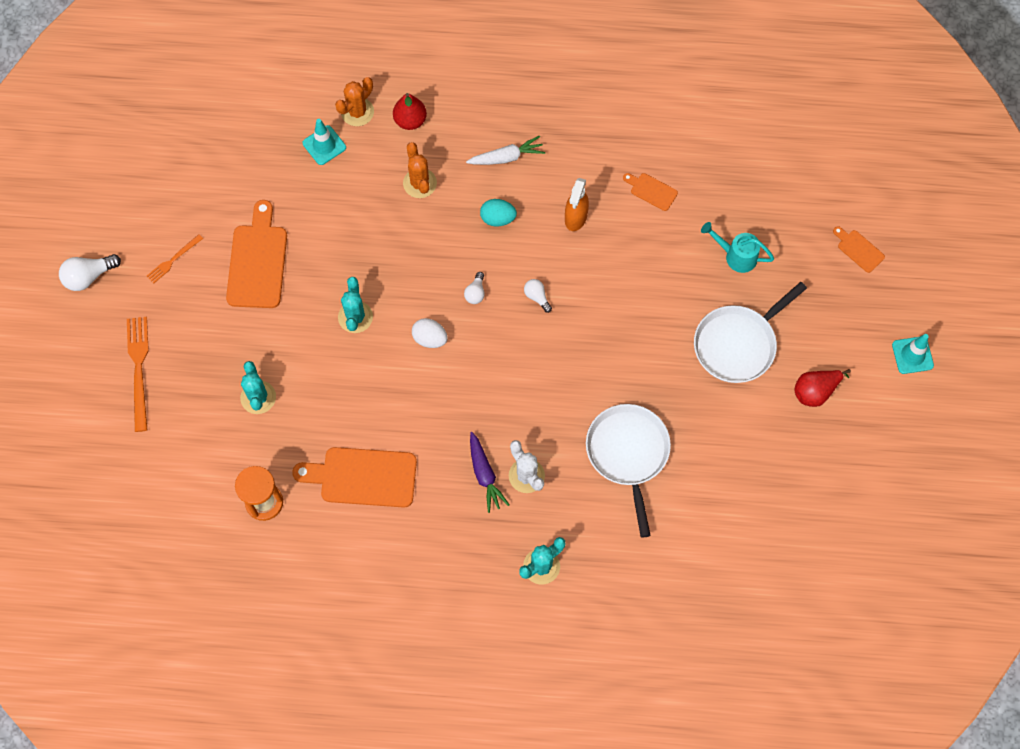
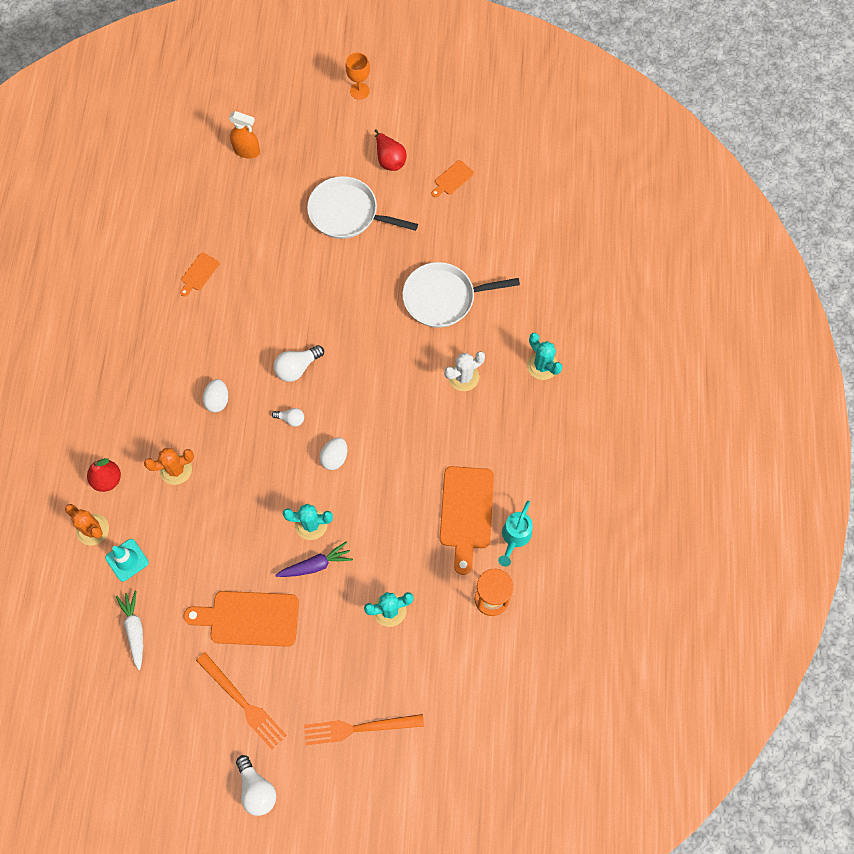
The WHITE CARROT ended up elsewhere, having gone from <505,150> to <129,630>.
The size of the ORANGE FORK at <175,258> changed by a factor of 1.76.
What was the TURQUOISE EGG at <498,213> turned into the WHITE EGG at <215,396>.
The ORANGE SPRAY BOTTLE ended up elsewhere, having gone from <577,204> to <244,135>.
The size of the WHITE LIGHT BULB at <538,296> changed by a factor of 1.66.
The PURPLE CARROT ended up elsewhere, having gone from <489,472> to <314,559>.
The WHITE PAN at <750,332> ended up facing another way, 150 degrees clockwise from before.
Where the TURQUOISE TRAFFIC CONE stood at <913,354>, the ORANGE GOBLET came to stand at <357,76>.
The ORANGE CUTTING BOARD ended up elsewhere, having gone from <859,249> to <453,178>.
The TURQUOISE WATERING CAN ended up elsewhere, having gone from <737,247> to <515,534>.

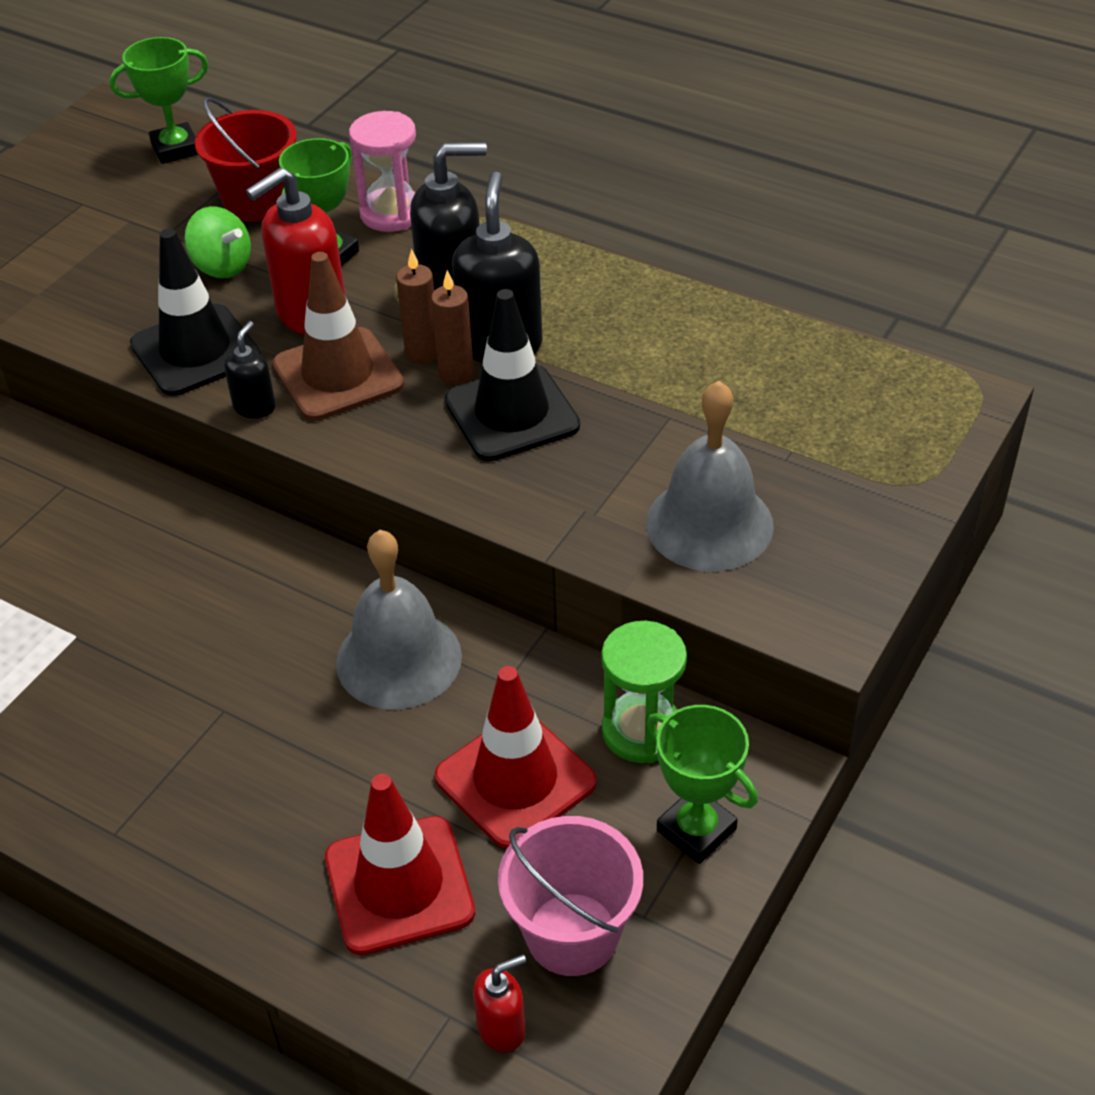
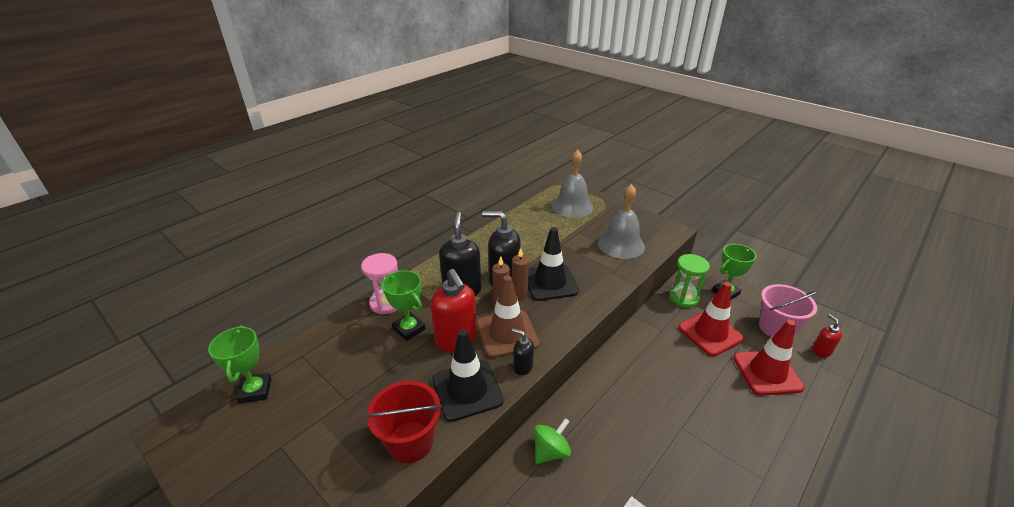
The RED BUCKET ended up elsewhere, having gone from <246,159> to <403,422>.
The GREEN SPINNING TOP ended up elsewhere, having gone from <217,242> to <552,441>.
The GREY BELL ended up elsewhere, having gone from <399,620> to <572,184>.

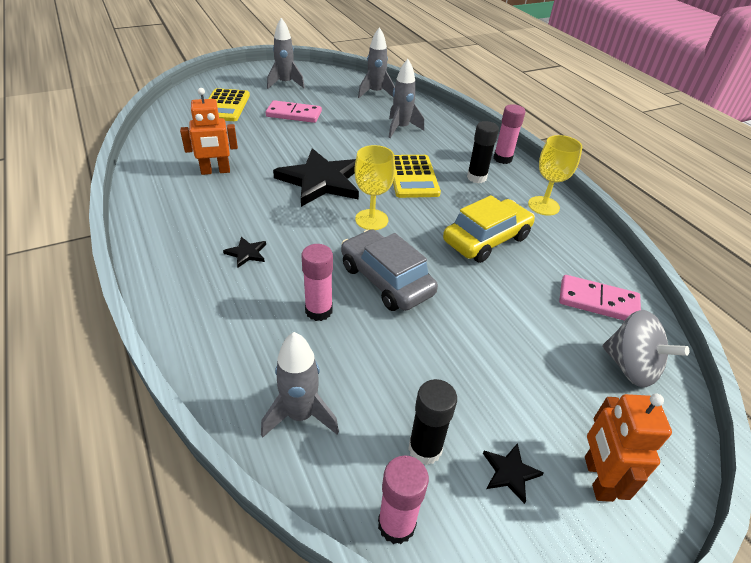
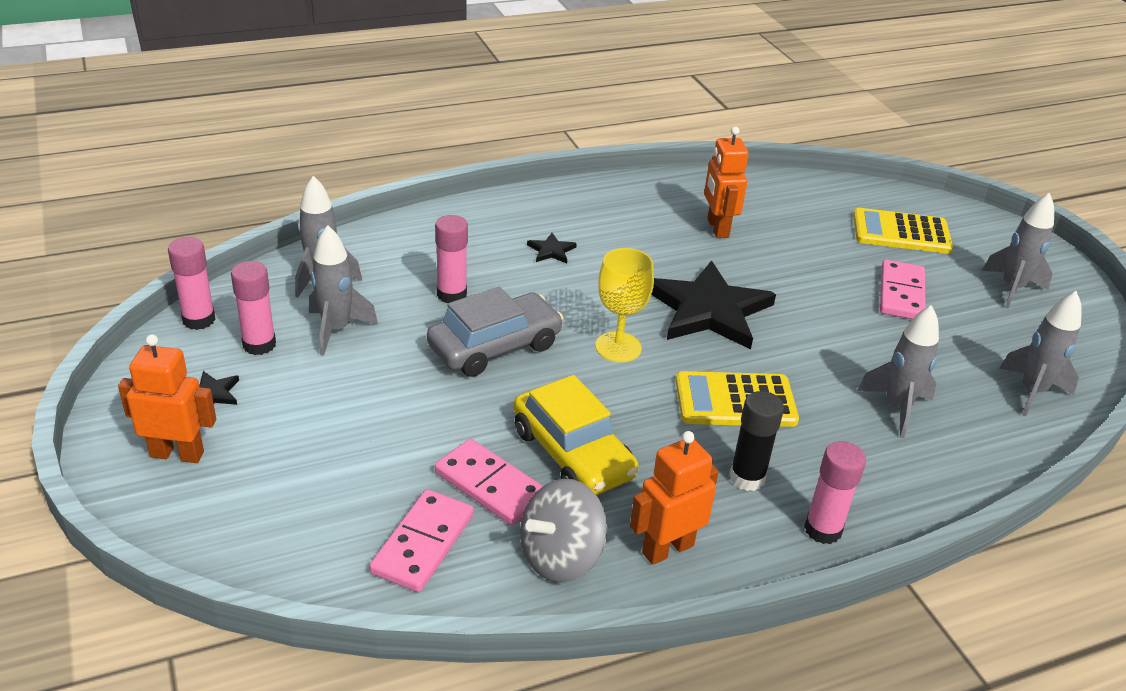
What was the BLACK GLUE STICK at <432,422> turned into the PINK GLUE STICK at <253,308>.
The second view gained the GREY ROCKET at <343,290>.
The second view gained the PINK DOMINO at <489,482>.
The GREY SPINNING TOP ended up elsewhere, having gone from <645,348> to <563,531>.
Where the YELLOW GOBLET stood at <555,175>, the ORANGE ROBOT came to stand at <674,498>.

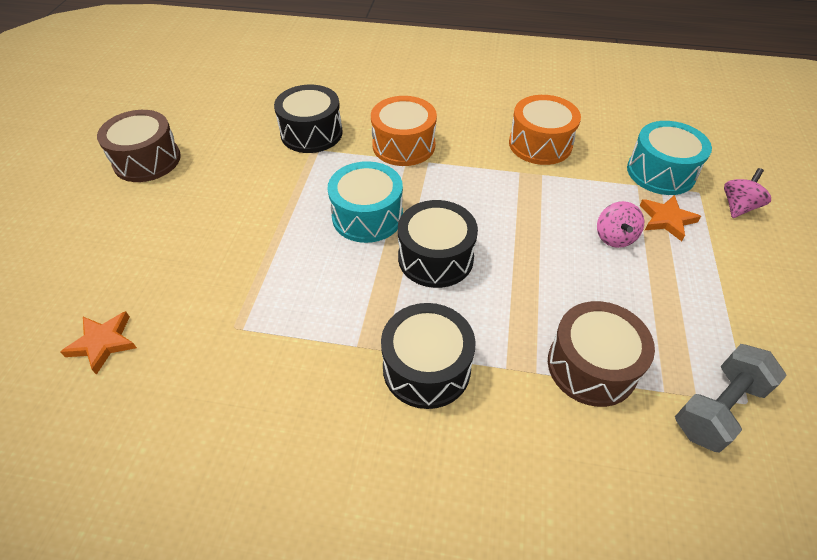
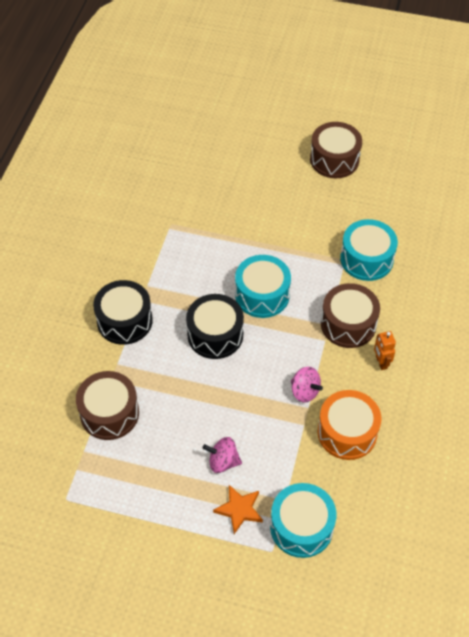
The PINK SPINNING TOP ended up elsewhere, having gone from <747,193> to <307,385>.
What was the ORANGE DRUM at <404,131> turned into the BROWN DRUM at <350,315>.
What was the BLACK DRUM at <308,119> turned into the TURQUOISE DRUM at <369,250>.
The second view gained the ORANGE ROBOT at <385,350>.
The second view lost the ORANGE STAR at <98,343>.
The second view lost the GREY DUMBBELL at <731,398>.

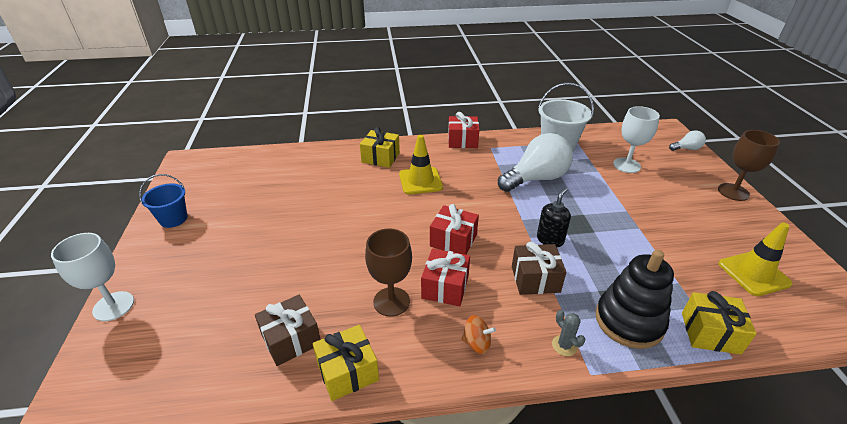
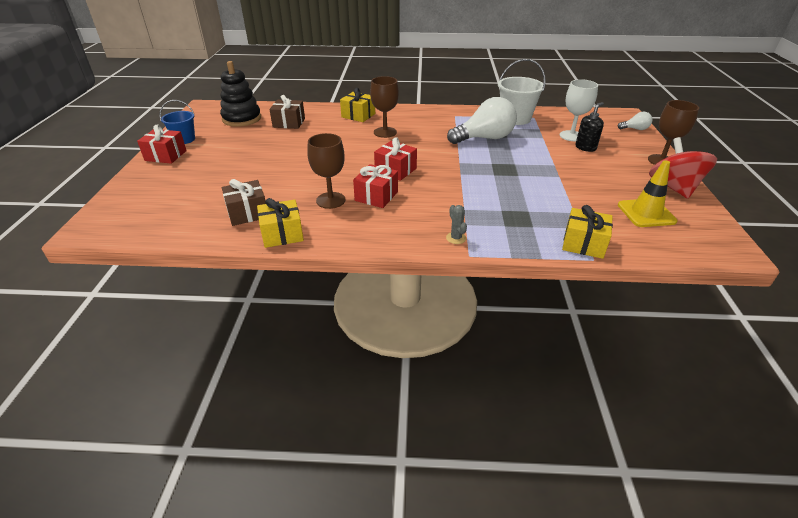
The RED GIFT ended up elsewhere, having gone from <463,130> to <162,144>.
The BLACK STACKING TOY ended up elsewhere, having gone from <634,299> to <240,94>.
The BROWN GIFT ended up elsewhere, having gone from <539,268> to <287,112>.
Where the YELLOW TRAFFIC CONE stood at <421,165>, the BROWN GOBLET came to stand at <384,107>.
The BLACK SOAP DISPENSER ended up elsewhere, having gone from <554,217> to <589,127>.
The second view gained the RED SPINNING TOP at <683,168>.
The second view lost the WHITE GOBLET at <92,277>.
The second view lost the ORANGE SPINNING TOP at <478,334>.

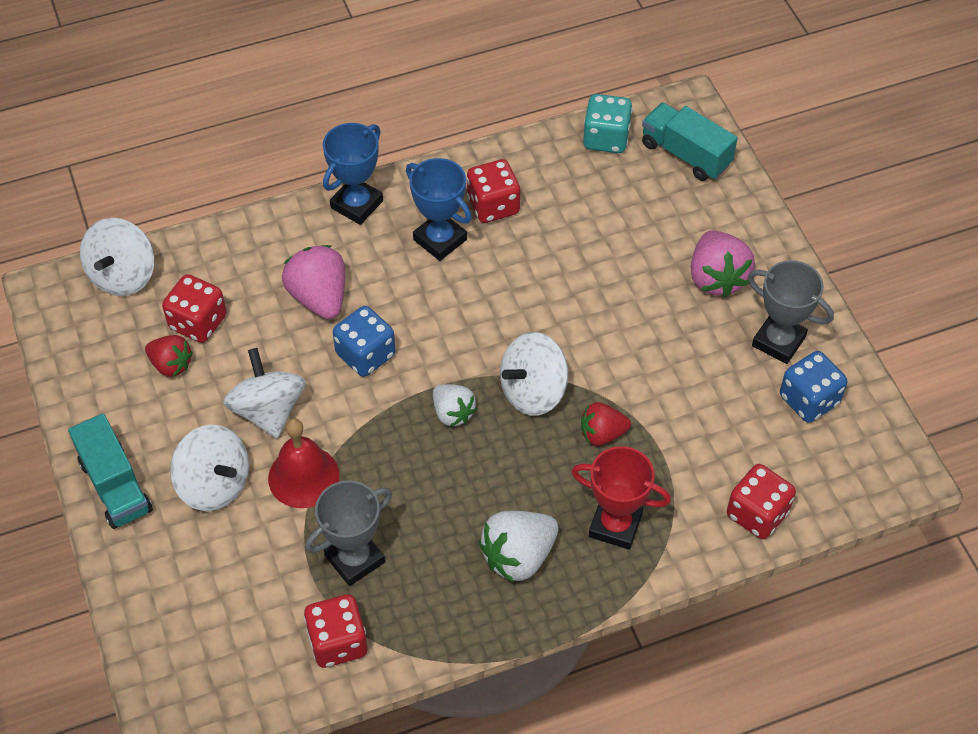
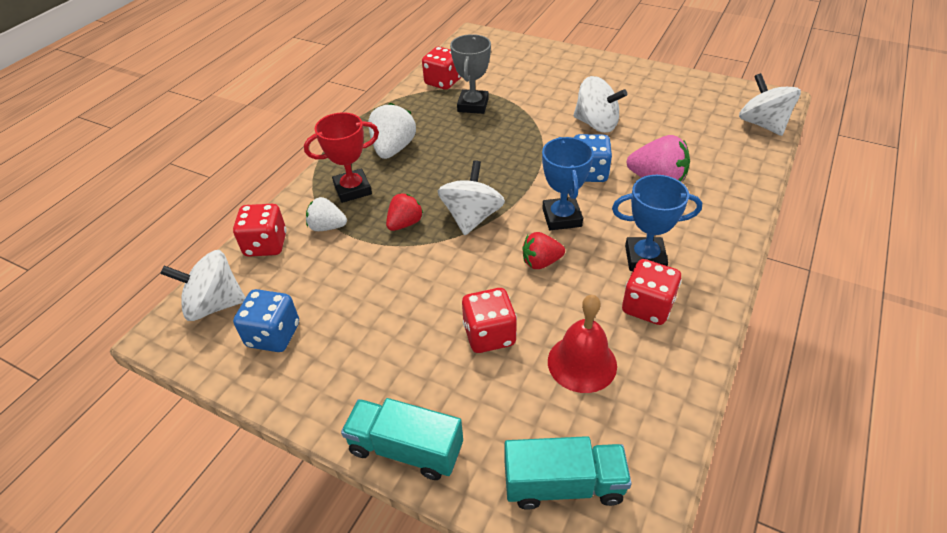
The WHITE SPINNING TOP ended up elsewhere, having gone from <209,468> to <203,285>.
The WHITE STRAWBERRY ended up elsewhere, having gone from <455,405> to <326,214>.
The TURQUOISE TRUCK ended up elsewhere, having gone from <110,471> to <402,439>.
The RED DICE ended up elsewhere, having gone from <194,308> to <489,320>.
The RED STRAWBERRY ended up elsewhere, having gone from <169,356> to <544,250>.
The BLUE TROPHY ended up elsewhere, having gone from <353,174> to <568,183>.
The RED BELL ended up elsewhere, having gone from <304,463> to <582,344>.
The second view lost the TURQUOISE DICE at <608,123>.
The second view lost the PINK STRAWBERRY at <723,264>.
The second view lost the GREY TROPHY at <791,312>.

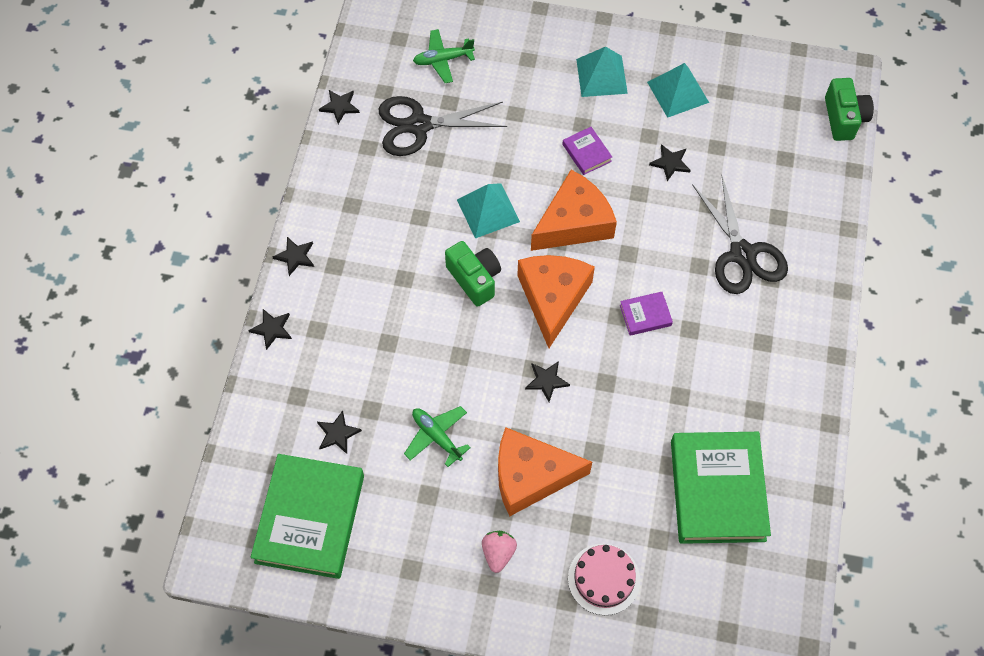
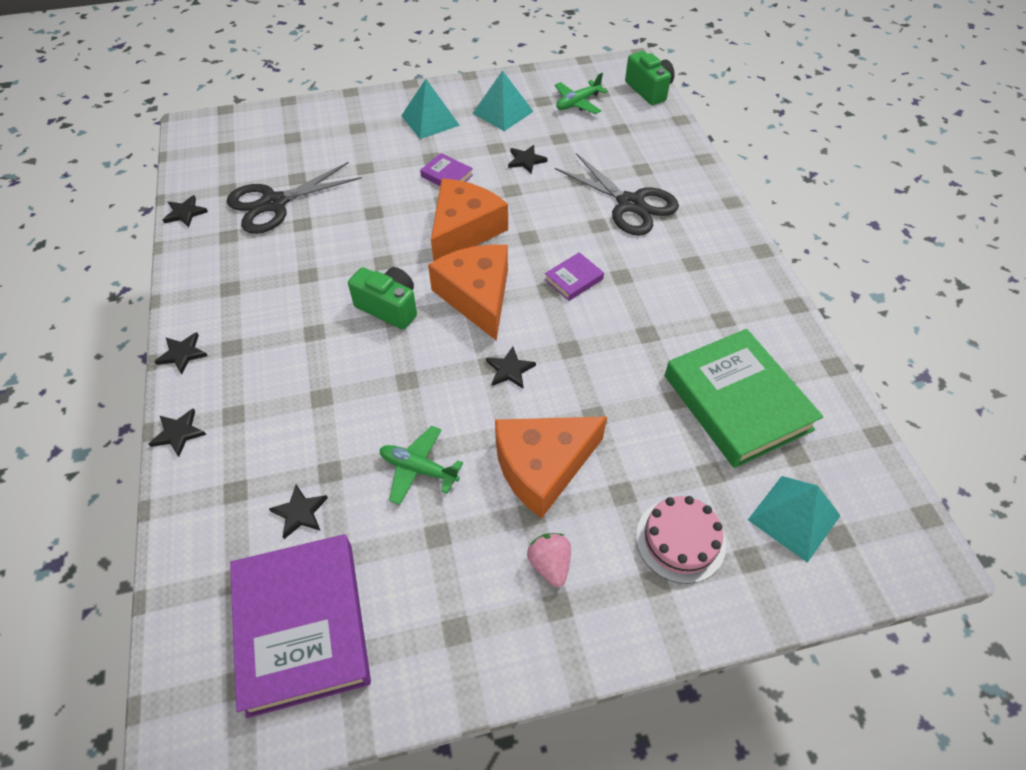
What was the GREEN BOOK at <307,516> turned into the PURPLE BOOK at <300,626>.
The GREEN PLANE ended up elsewhere, having gone from <444,56> to <581,93>.
The TURQUOISE PYRAMID ended up elsewhere, having gone from <488,210> to <794,519>.

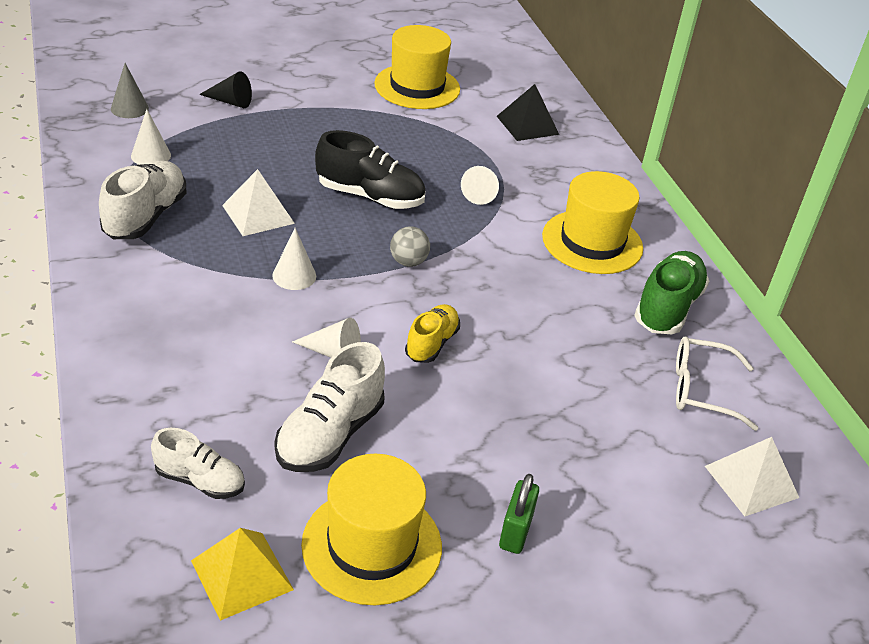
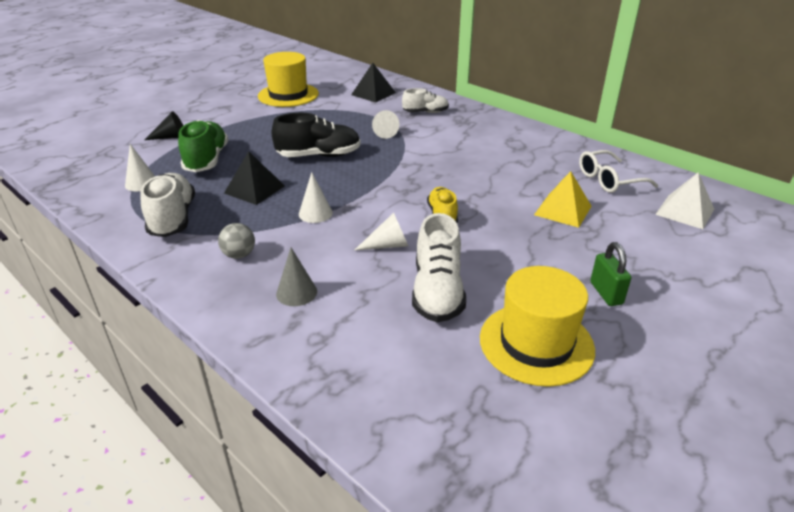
The GREEN SHOE ended up elsewhere, having gone from <671,292> to <203,146>.
The GREY BALL ended up elsewhere, having gone from <410,246> to <236,241>.
What was the WHITE PYRAMID at <258,202> turned into the BLACK PYRAMID at <254,178>.
The GREY CONE ended up elsewhere, having gone from <130,90> to <296,277>.
The WHITE SHOE ended up elsewhere, having gone from <198,463> to <425,100>.
The YELLOW PYRAMID ended up elsewhere, having gone from <242,574> to <563,199>.
The second view lost the YELLOW HAT at <592,222>.

